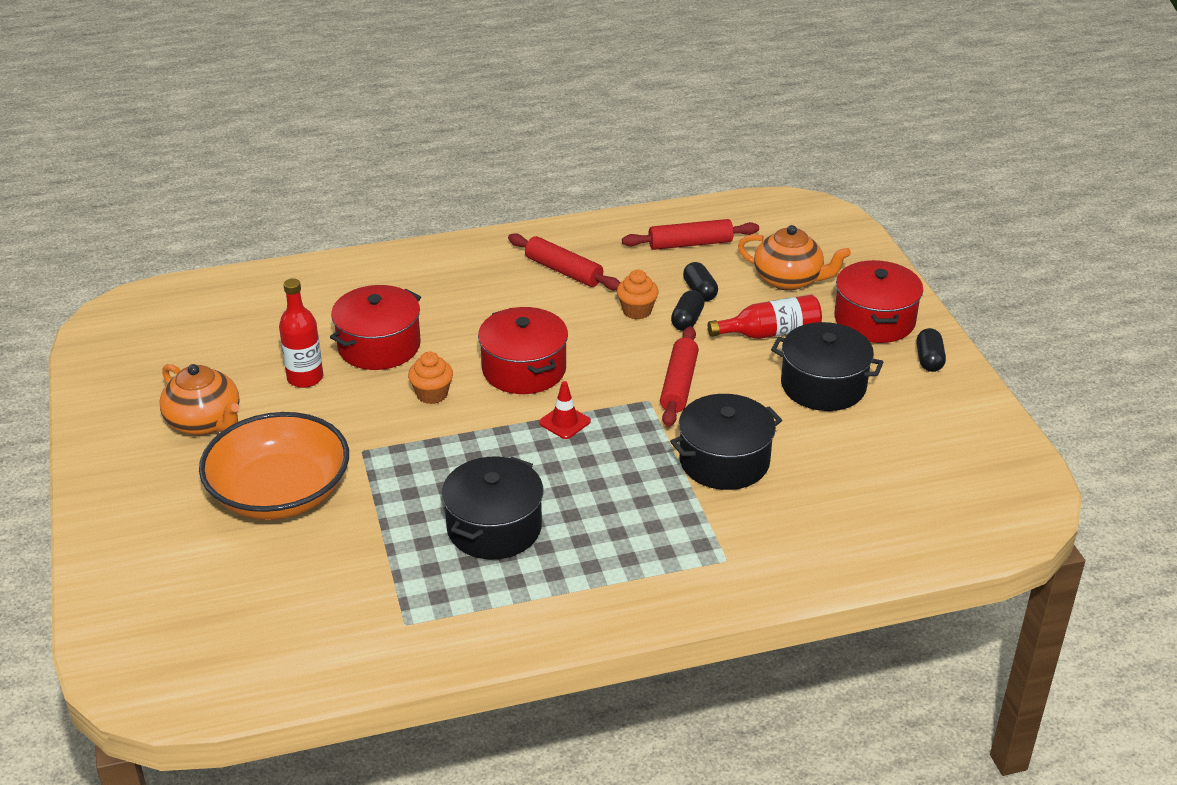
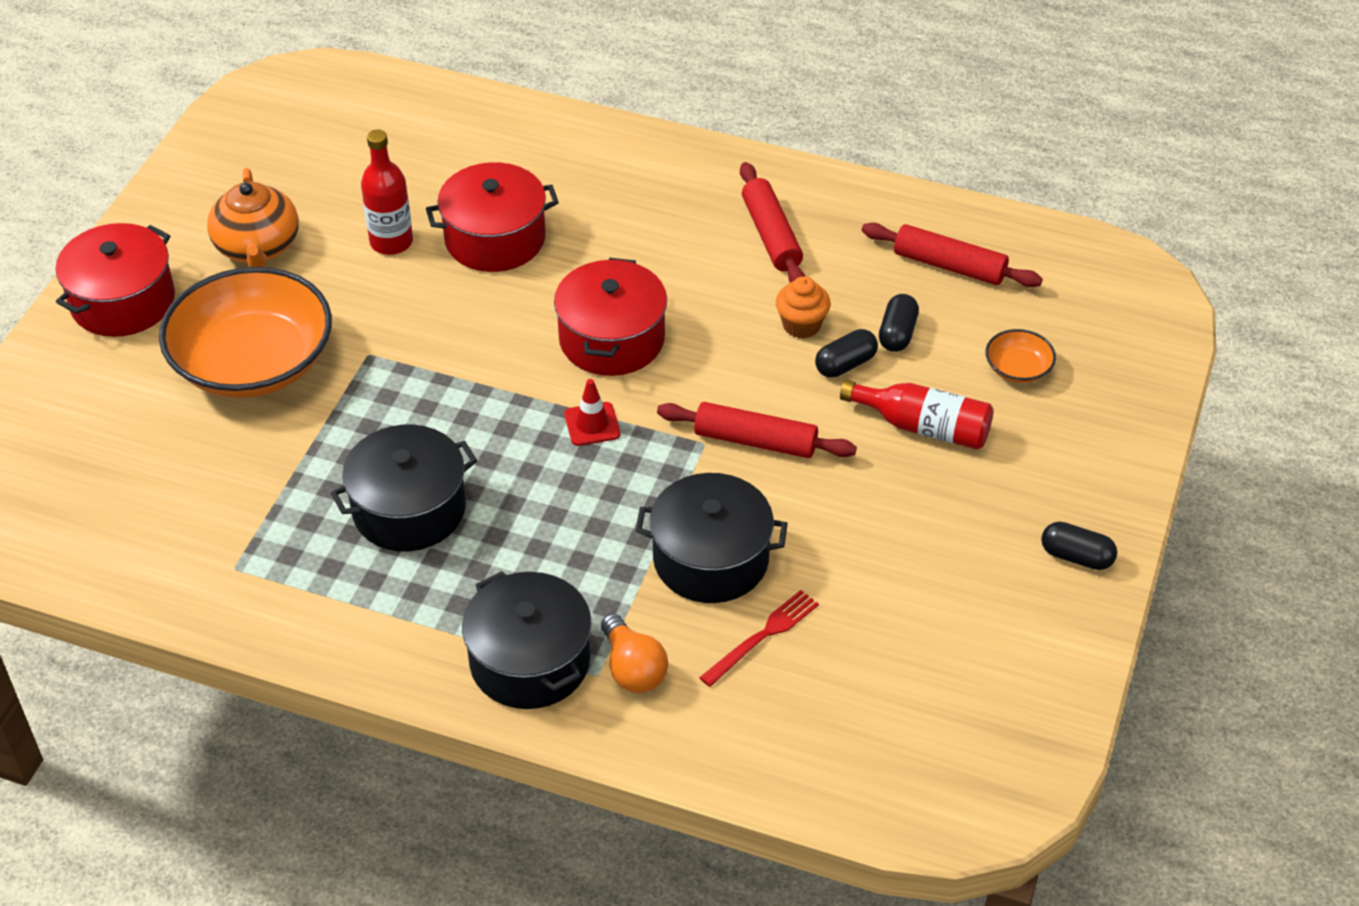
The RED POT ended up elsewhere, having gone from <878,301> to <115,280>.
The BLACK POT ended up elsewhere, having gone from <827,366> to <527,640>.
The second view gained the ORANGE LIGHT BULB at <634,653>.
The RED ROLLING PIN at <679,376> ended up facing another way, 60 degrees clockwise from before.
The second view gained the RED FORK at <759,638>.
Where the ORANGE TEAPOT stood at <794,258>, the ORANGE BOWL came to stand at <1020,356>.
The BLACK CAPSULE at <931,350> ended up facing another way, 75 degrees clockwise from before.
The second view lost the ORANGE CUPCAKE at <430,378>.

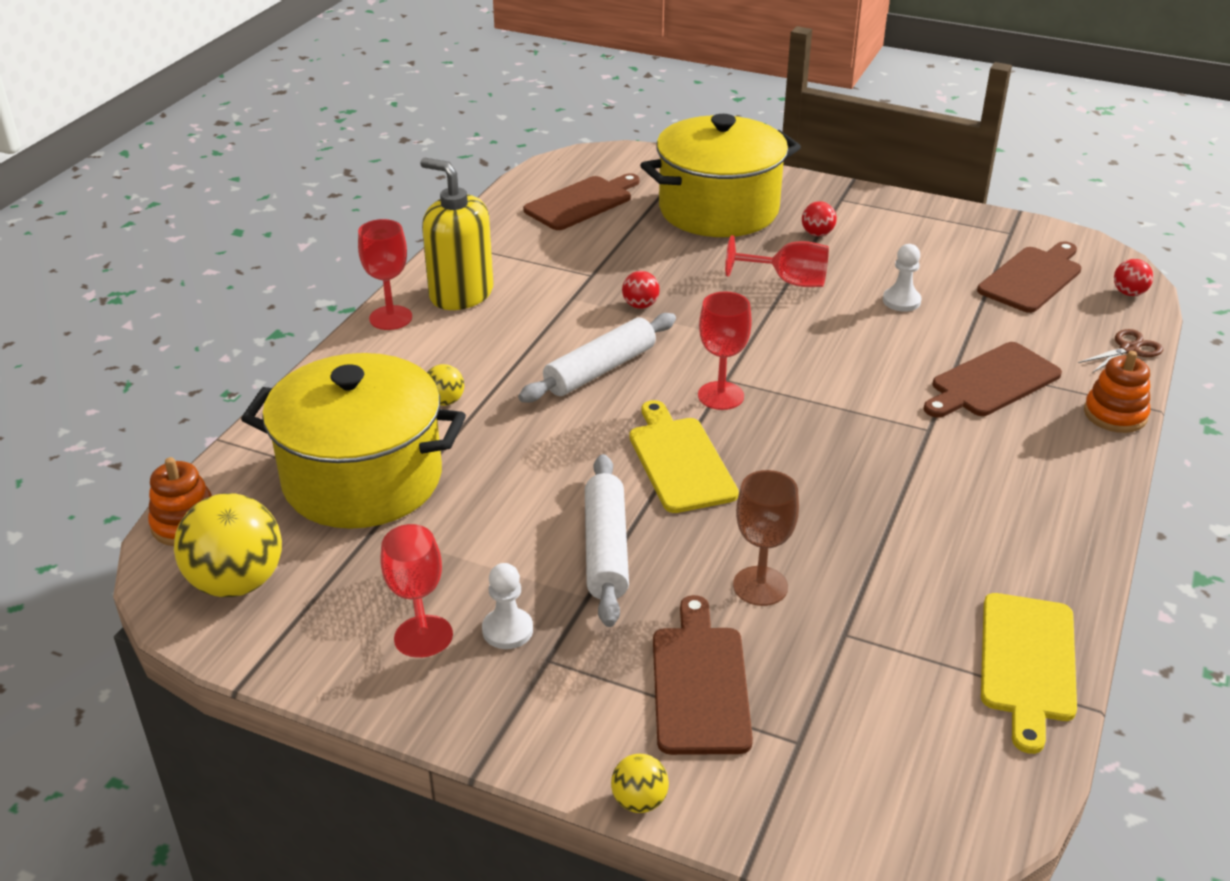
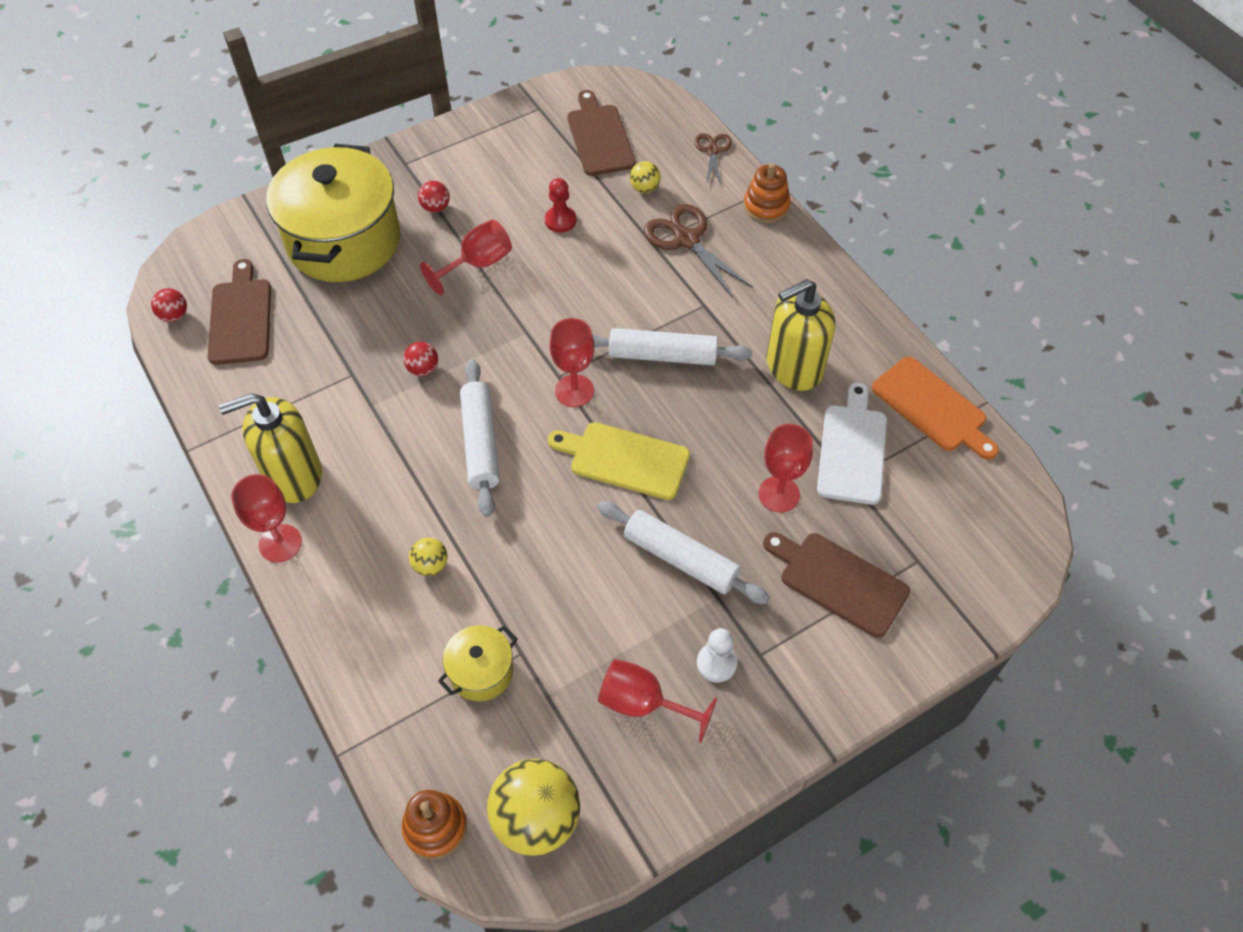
The RED BALL ended up elsewhere, having gone from <1133,277> to <169,305>.
The size of the YELLOW POT at <353,441> changed by a factor of 0.45.
What was the WHITE PAWN at <902,278> turned into the RED PAWN at <560,205>.
The second view gained the WHITE ROLLING PIN at <672,346>.
The YELLOW BALL ended up elsewhere, having gone from <640,783> to <645,177>.
Where the BROWN CUTTING BOARD stood at <993,380>, the BROWN SCISSORS came to stand at <698,251>.
What was the BROWN GOBLET at <766,538> turned into the RED GOBLET at <785,468>.
The second view gained the YELLOW SOAP DISPENSER at <801,335>.
The second view gained the WHITE CUTTING BOARD at <852,444>.
What was the YELLOW CUTTING BOARD at <1029,673> turned into the ORANGE CUTTING BOARD at <935,408>.

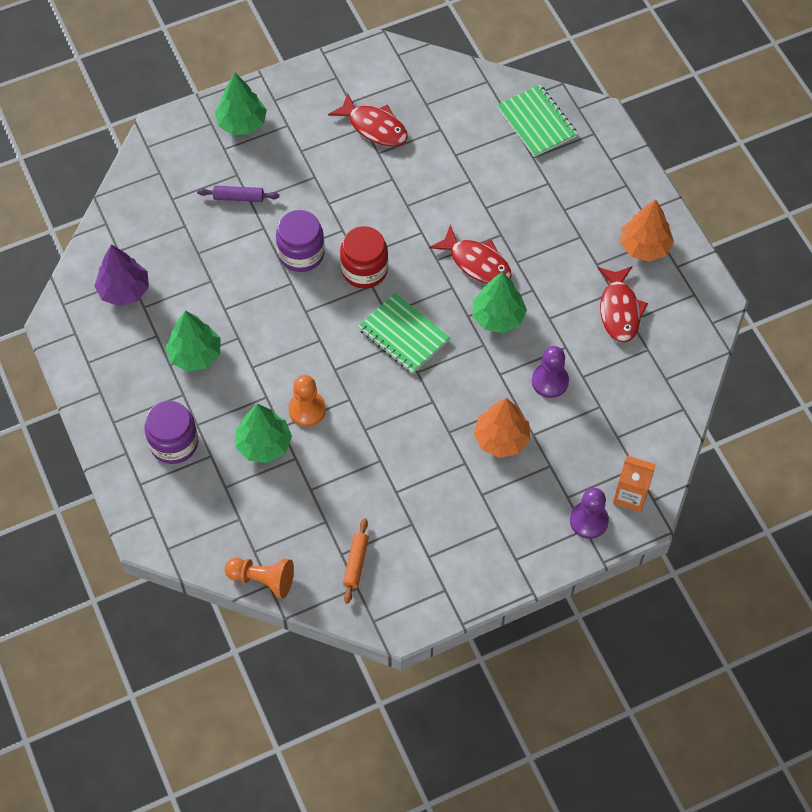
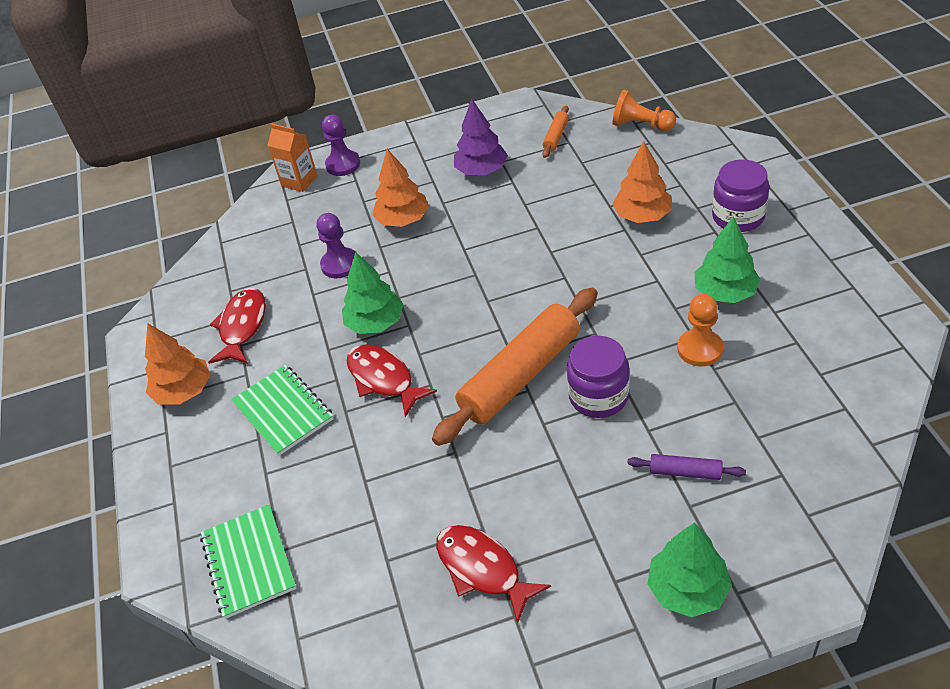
The GREEN NOTEBOOK ended up elsewhere, having gone from <404,333> to <282,410>.
Where the RED JAR stood at <364,257>, the ORANGE ROLLING PIN came to stand at <515,366>.
The PURPLE TREE ended up elsewhere, having gone from <121,275> to <481,137>.
What was the GREEN TREE at <263,433> turned into the ORANGE TREE at <642,182>.
The ORANGE PAWN ended up elsewhere, having gone from <307,401> to <700,330>.

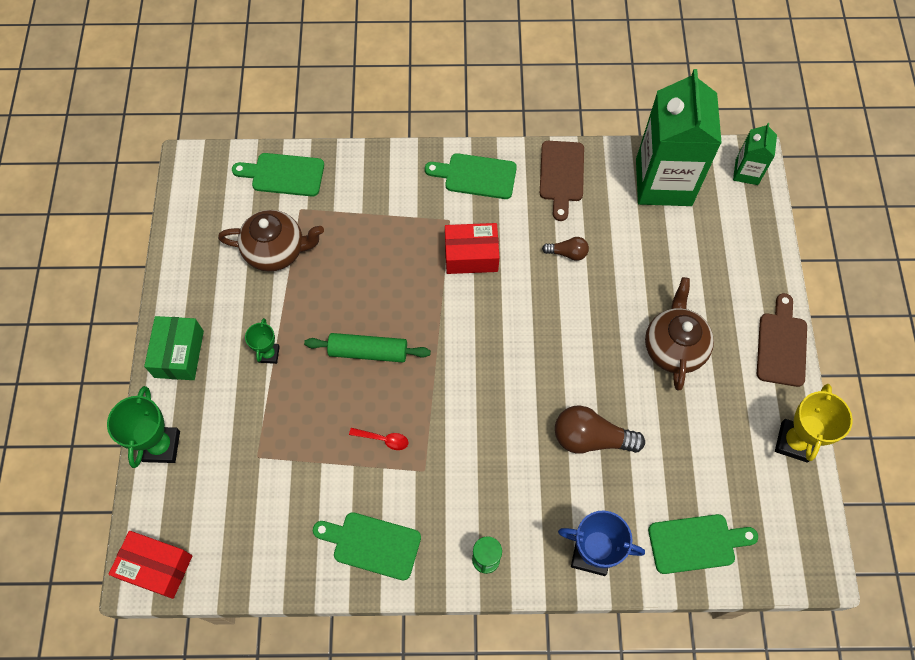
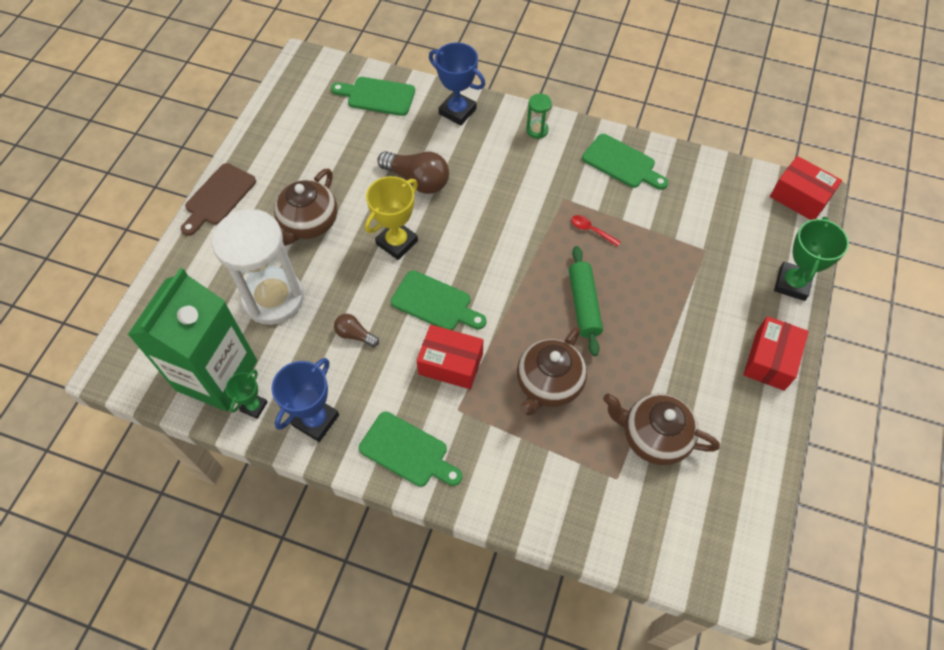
The second view gained the WHITE HOURGLASS at <258,267>.
The GREEN TROPHY ended up elsewhere, having gone from <262,341> to <247,394>.
Where the BROWN CUTTING BOARD stood at <562,181>, the BLUE TROPHY came to stand at <305,400>.
The YELLOW TROPHY ended up elsewhere, having gone from <814,423> to <391,218>.
The GREEN CUTTING BOARD ended up elsewhere, having gone from <278,175> to <438,300>.
The second view gained the BROWN TEAPOT at <552,371>.
The GREEN ROLLING PIN at <367,347> ended up facing another way, 60 degrees clockwise from before.
What was the GREEN BOX at <174,348> turned into the RED BOX at <776,353>.
The second view lost the GREEN CARTON at <755,154>.

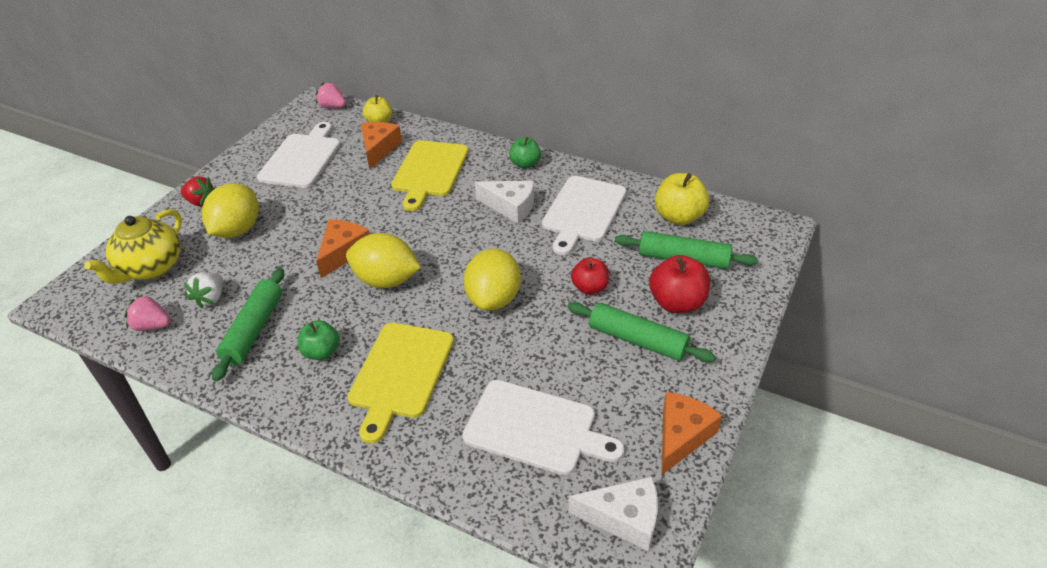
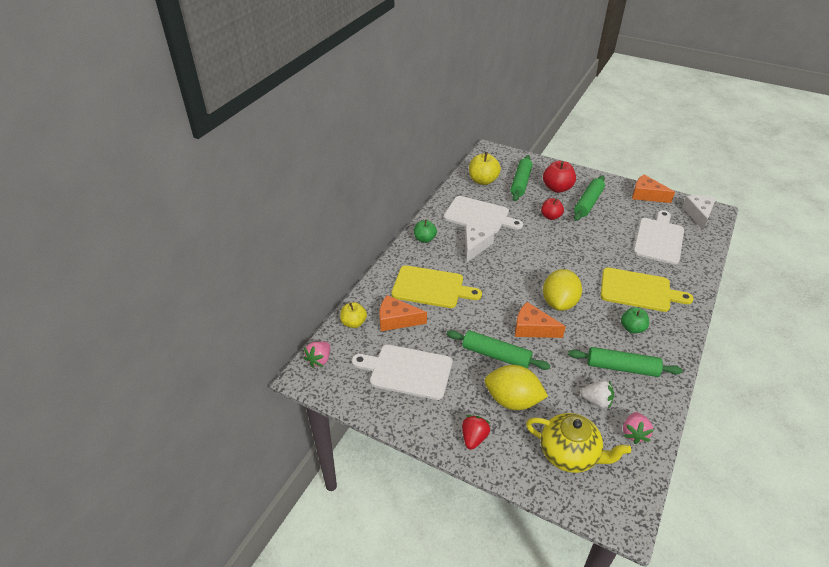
The second view gained the GREEN ROLLING PIN at <498,350>.
The second view lost the YELLOW LEMON at <492,280>.

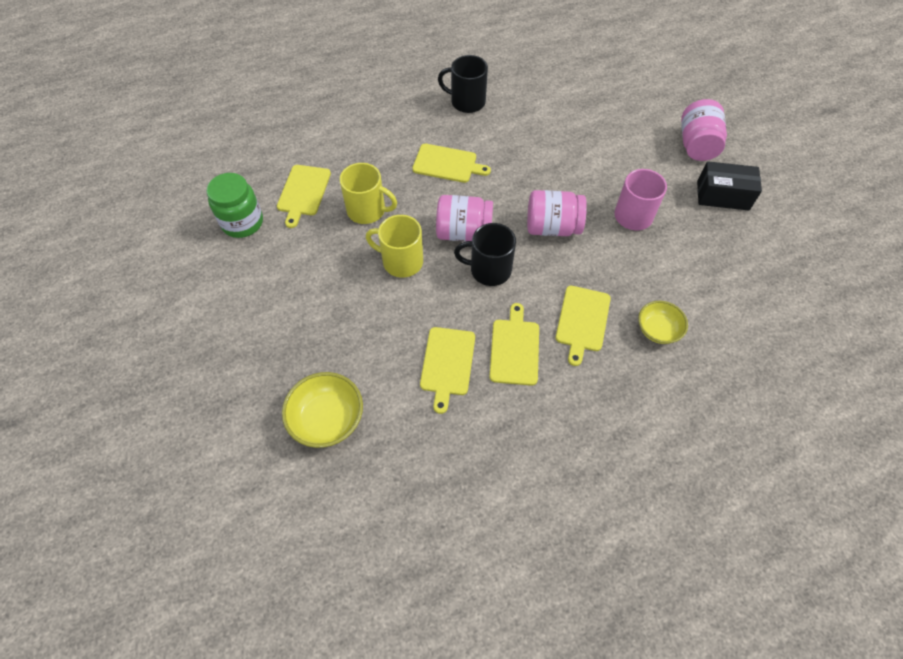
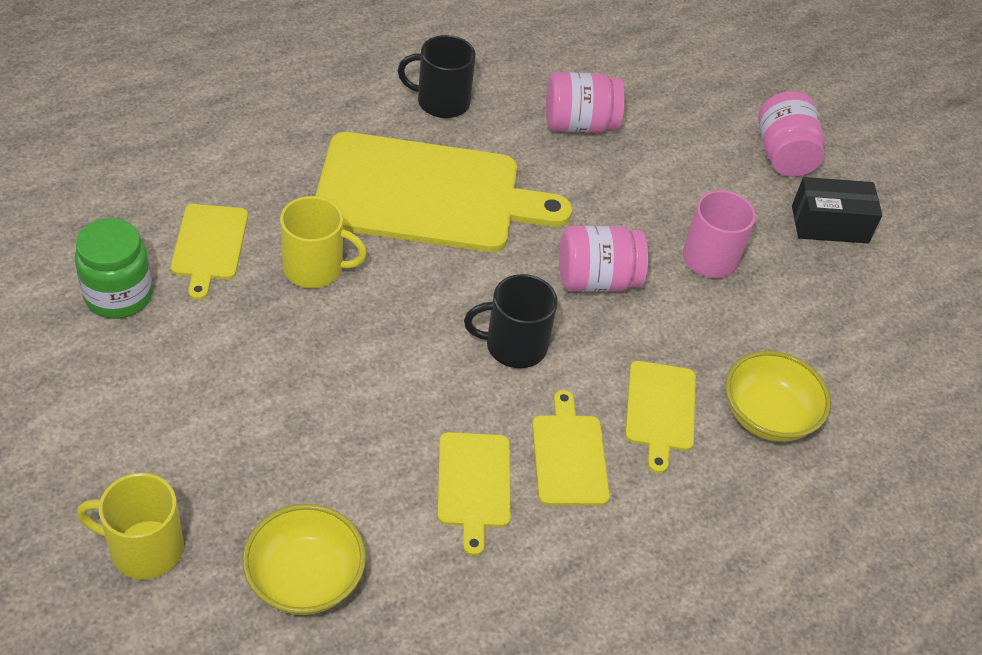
The YELLOW MUG ended up elsewhere, having gone from <394,246> to <130,526>.
The size of the YELLOW CUTTING BOARD at <451,163> changed by a factor of 2.17.
The PINK JAR ended up elsewhere, having gone from <464,218> to <585,102>.
The size of the YELLOW BOWL at <663,322> changed by a factor of 1.50.

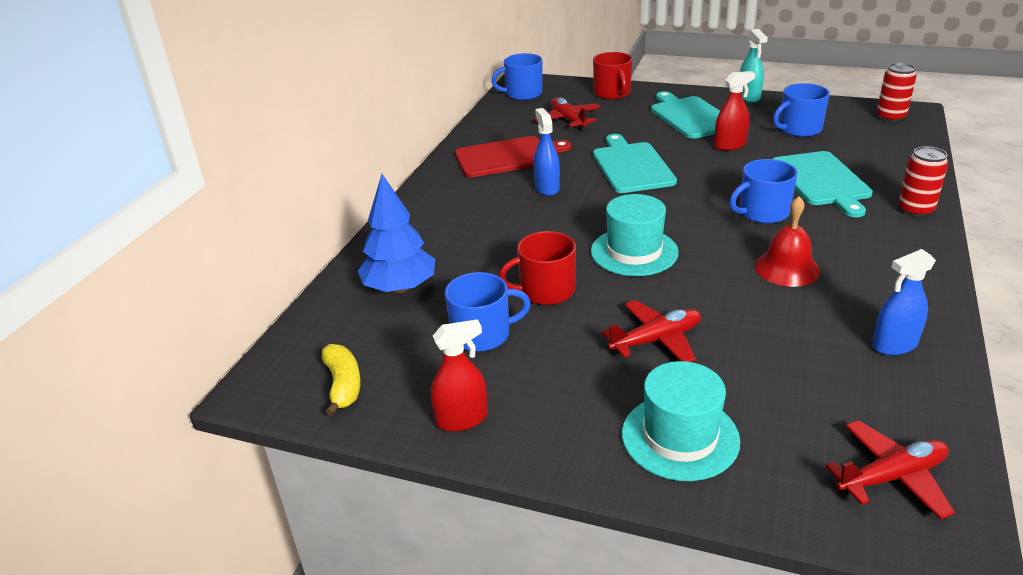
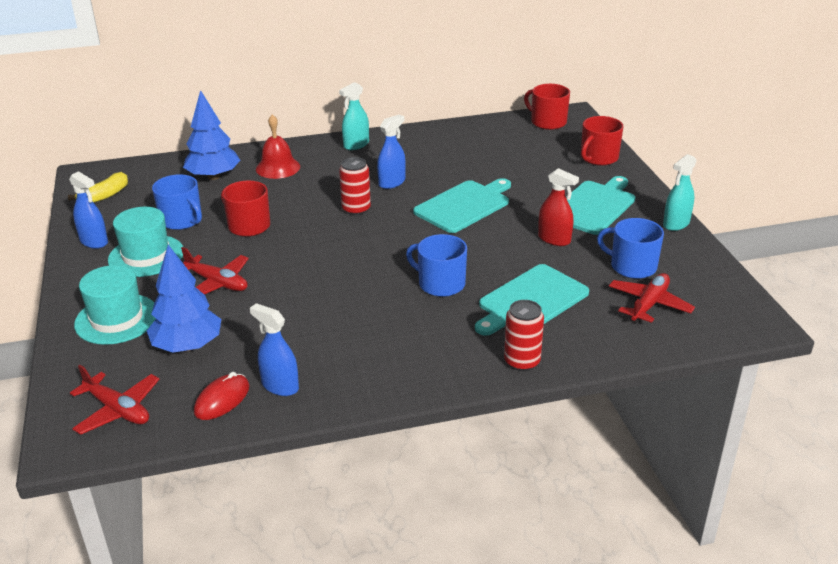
What was the RED SPRAY BOTTLE at <459,375> turned into the BLUE SPRAY BOTTLE at <88,210>.
The TURQUOISE HAT ended up elsewhere, having gone from <635,235> to <145,242>.
The second view gained the BLUE TREE at <184,299>.
The second view gained the RED MOUSE at <222,396>.
The RED BELL ended up elsewhere, having gone from <787,241> to <278,147>.
The second view gained the TURQUOISE SPRAY BOTTLE at <354,116>.
The RED CAN ended up elsewhere, having gone from <897,92> to <355,186>.
What was the BLUE MUG at <517,76> turned into the RED MUG at <547,107>.
The RED PLANE ended up elsewhere, having gone from <567,114> to <652,298>.
The second view lost the RED CUTTING BOARD at <513,156>.

